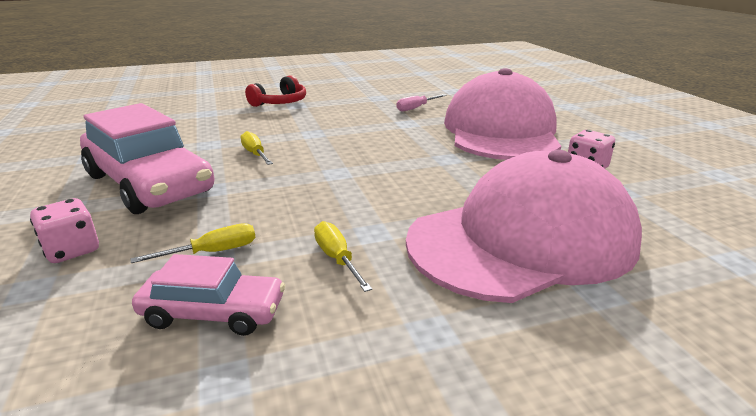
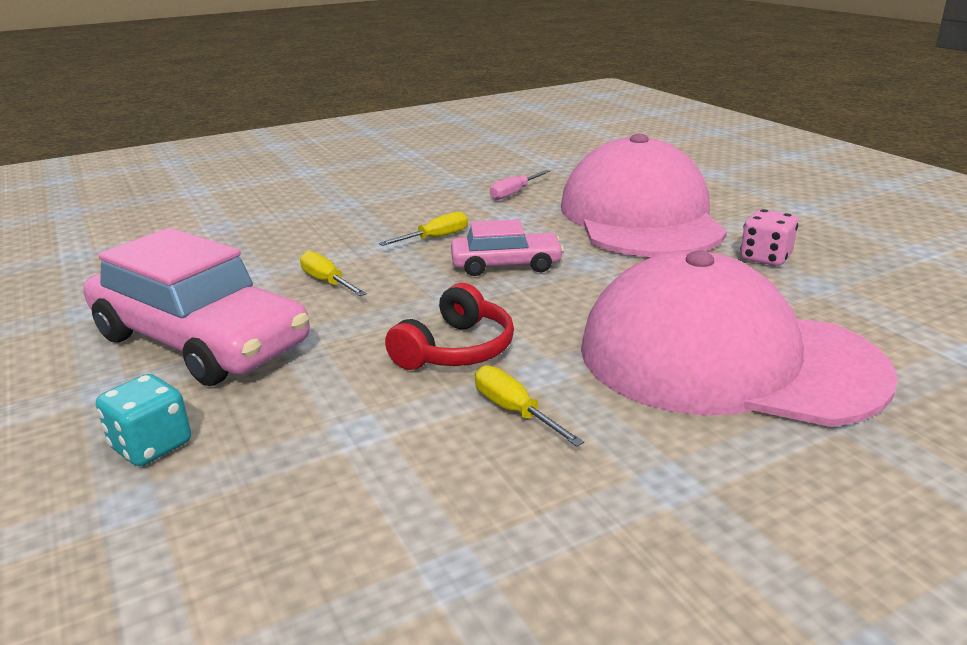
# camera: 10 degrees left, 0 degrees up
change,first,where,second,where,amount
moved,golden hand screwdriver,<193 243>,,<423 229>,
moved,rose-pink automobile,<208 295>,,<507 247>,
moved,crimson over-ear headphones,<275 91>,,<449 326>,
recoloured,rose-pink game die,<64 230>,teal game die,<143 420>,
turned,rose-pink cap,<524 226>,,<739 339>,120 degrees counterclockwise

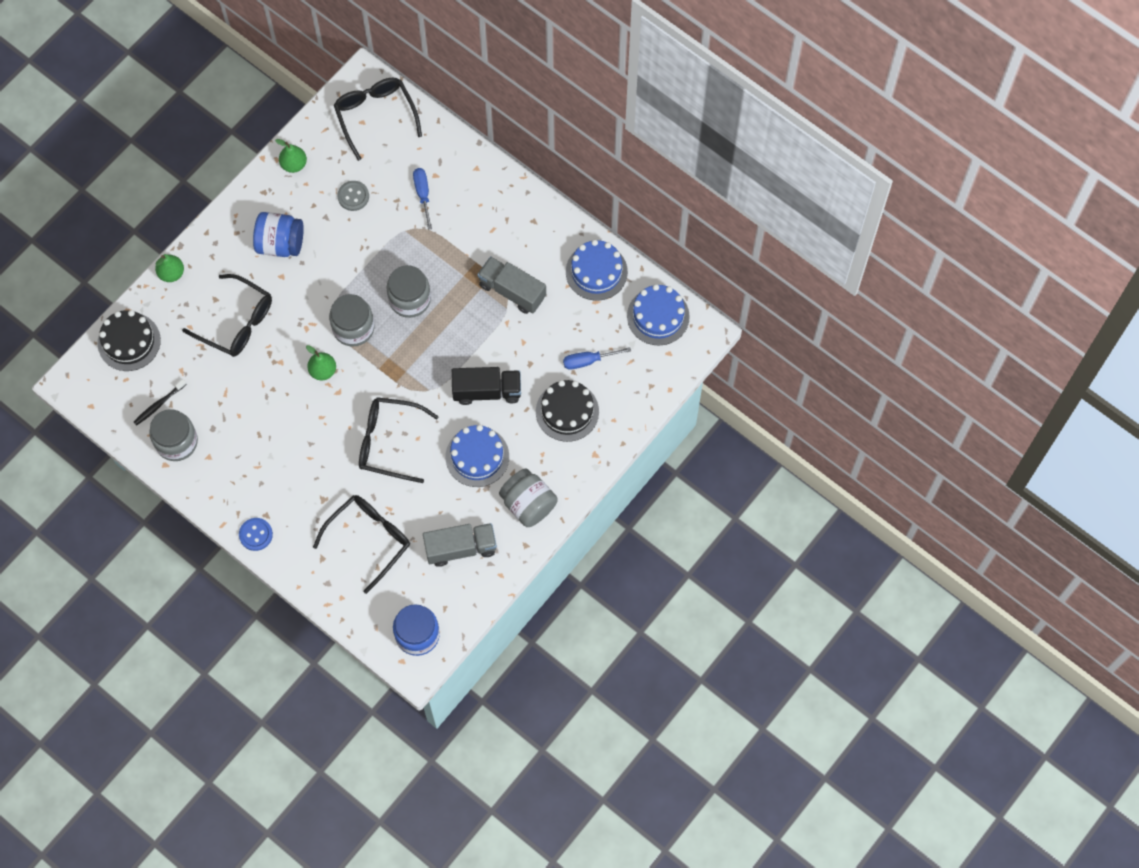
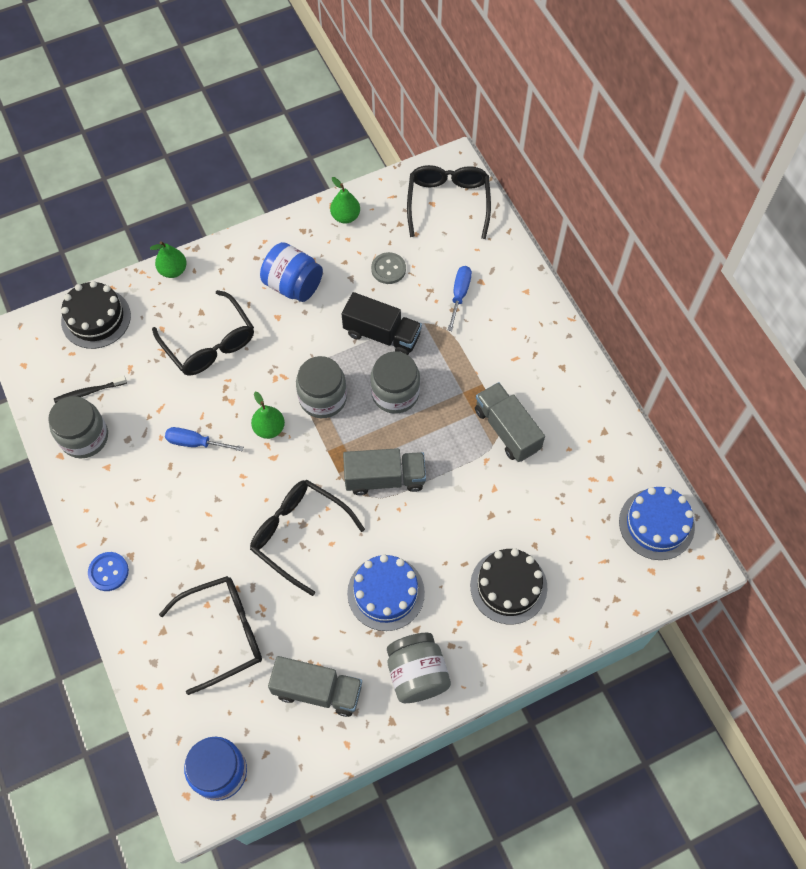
# camera: 25 degrees right, 5 degrees down
change,first,where,second,where,amount
removed,royal blue gateau,<597 270>,,,
added,,,grey truck,<384 471>,
moved,ebony truck,<486 386>,,<382 323>,
moved,royal blue hand screwdriver,<597 358>,,<204 439>,

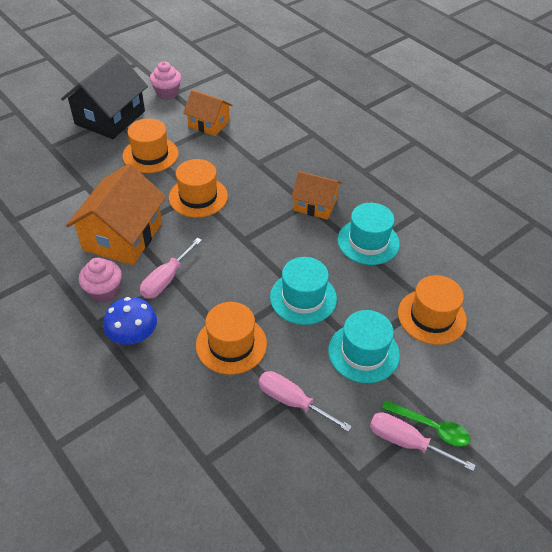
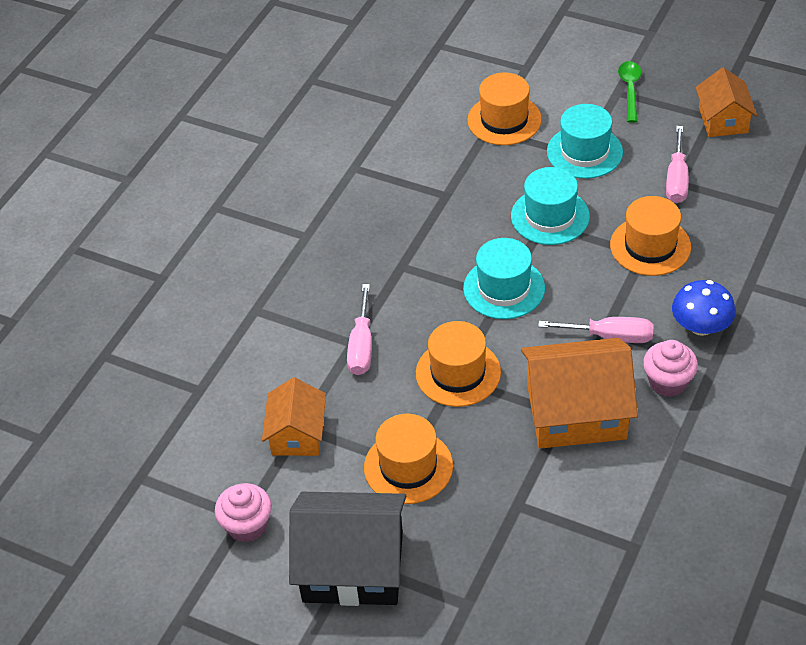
# camera: 110 degrees left, 0 degrees up
change,first,where,second,where,amount
moved,bright orange cottage,<316 195>,,<726 102>,
moved,teal tall hat,<368 234>,,<504 278>,
moved,rose-pink hand screwdriver,<423 441>,,<359 329>,

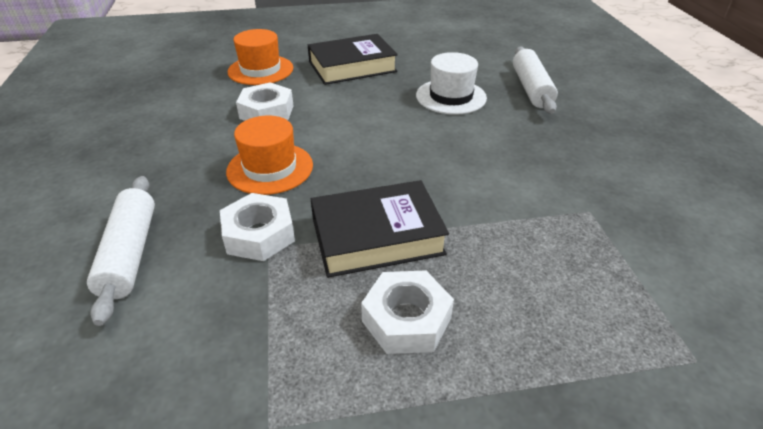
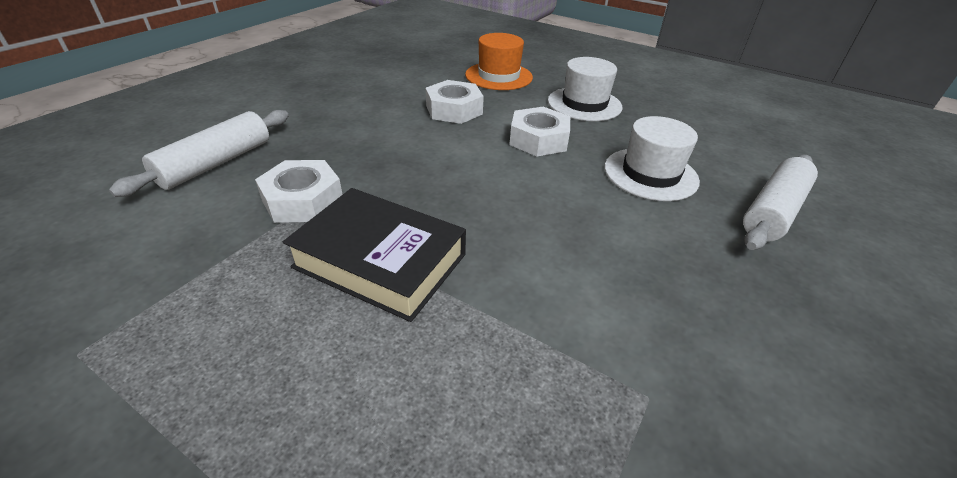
# camera: 40 degrees right, 0 degrees up
change,first,where,second,where,amount
removed,bright orange tall hat,<269 155>,,,
moved,white hexagon nut,<407 312>,,<539 131>,
replaced,ebony hardback,<353 59>,white tall hat,<585 89>,

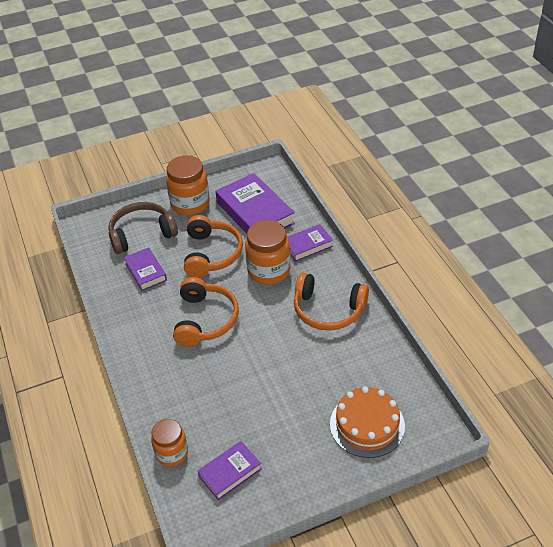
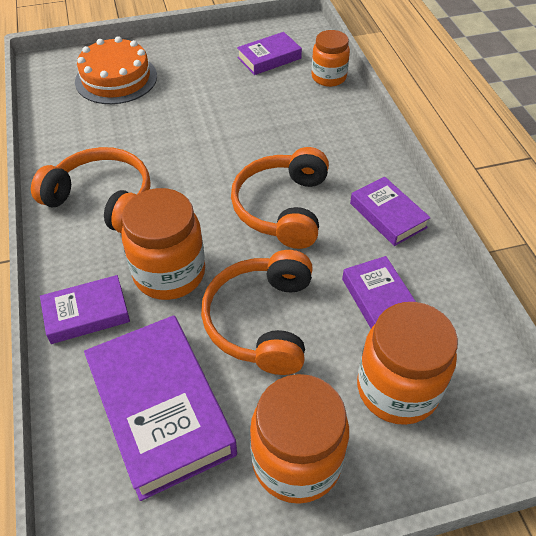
# camera: 175 degrees left, 5 degrees up
change,first,where,second,where,amount
added,,,violet hardback,<390 211>,
replaced,dark brown over-ear headphones,<143 228>,bright orange jam jar,<407 363>,

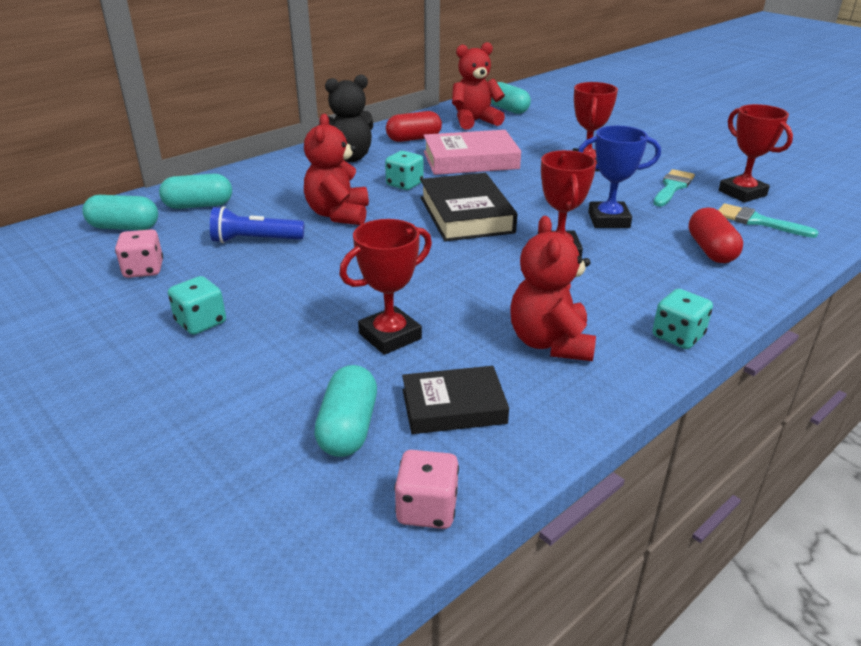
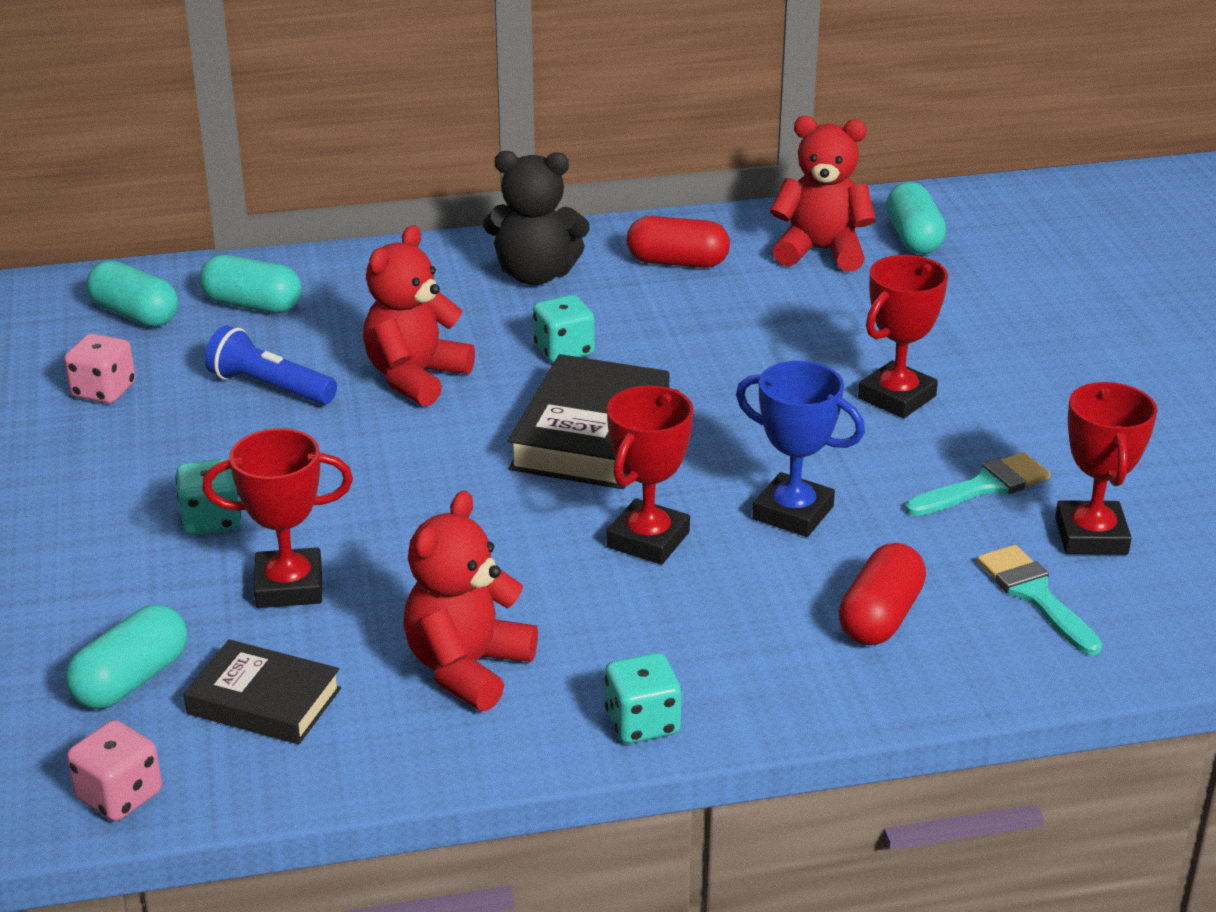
# camera: 30 degrees right, 0 degrees up
change,first,where,second,where,amount
removed,rose-pink hardback,<472 152>,,,
moved,teal game die,<197 305>,,<208 497>,

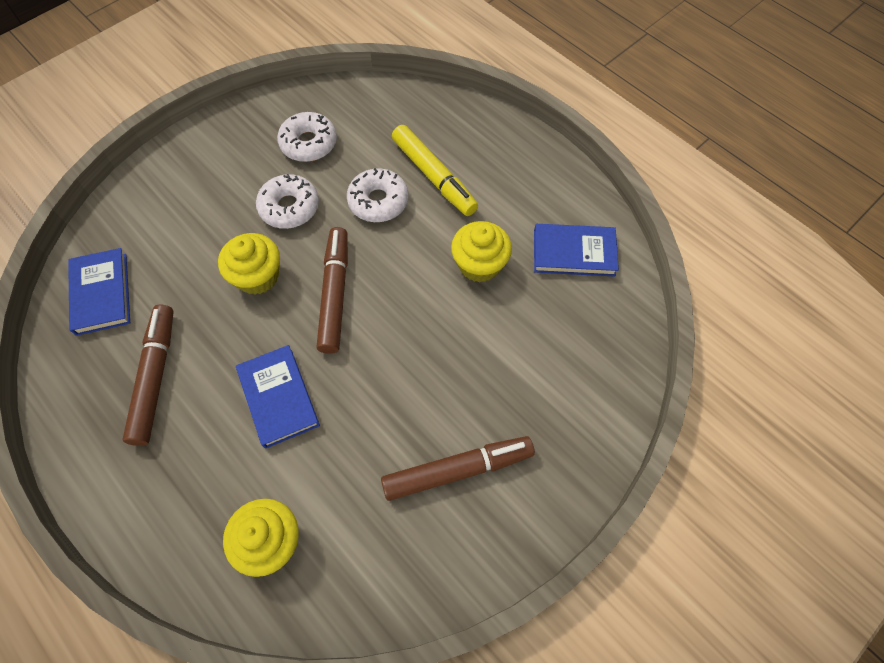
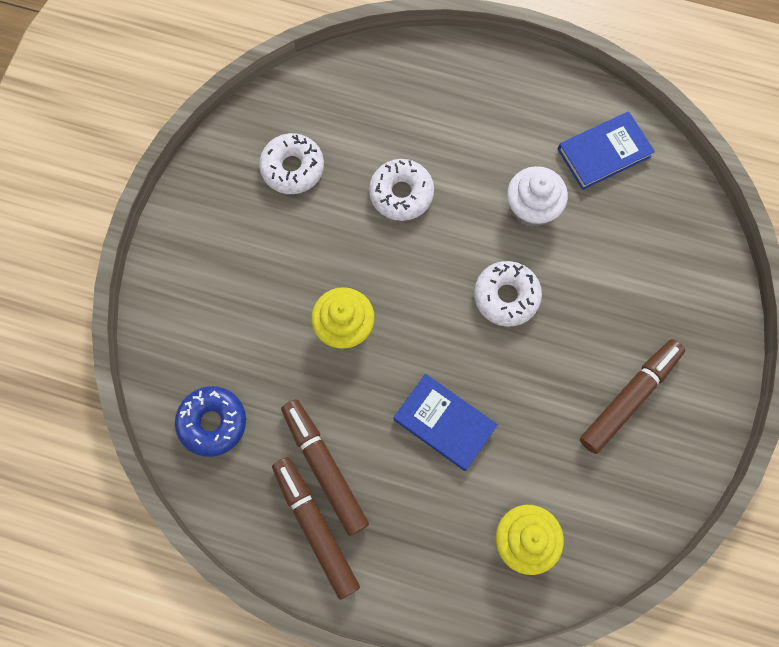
# camera: 30 degrees left, 10 degrees up
change,first,where,second,where,amount
removed,golden marker,<435 170>,,,
moved,white glazed donut,<287 201>,,<508 294>,
moved,dark brown marker,<332 290>,,<316 528>,
replaced,royal blue hardback,<99 292>,royal blue glazed donut,<210 421>,
recoloured,golden cupcake,<481 252>,white cupcake,<537 196>,

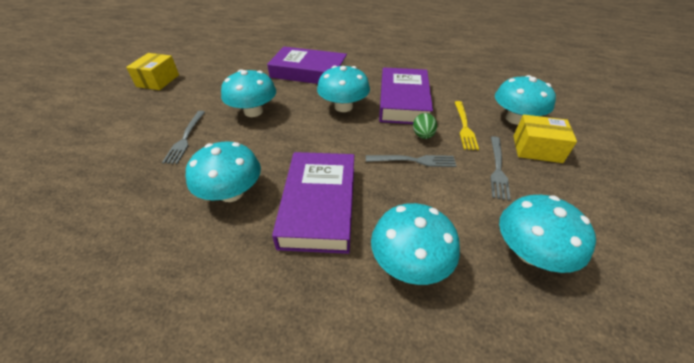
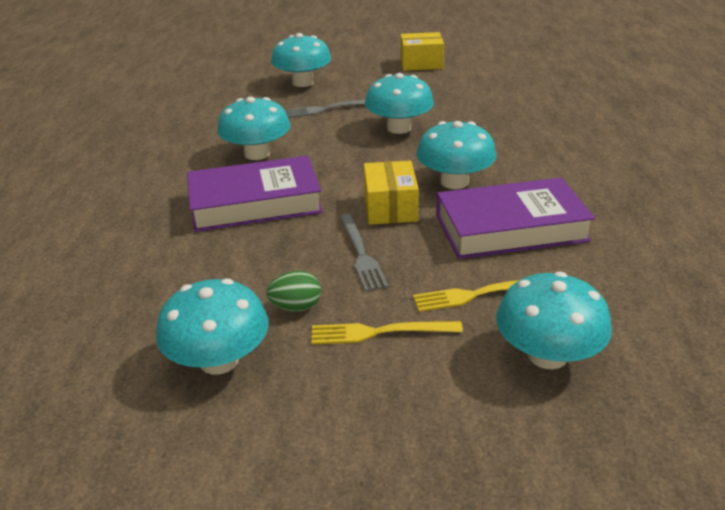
# camera: 75 degrees right, 10 degrees down
change,first,where,second,where,amount
removed,violet hardback,<307 65>,,,
moved,teal mushroom,<415 244>,,<301 60>,
moved,green egg,<425 126>,,<293 291>,
moved,golden box,<545 139>,,<391 193>,
recoloured,grey dinner fork,<500 168>,golden dinner fork,<387 332>,

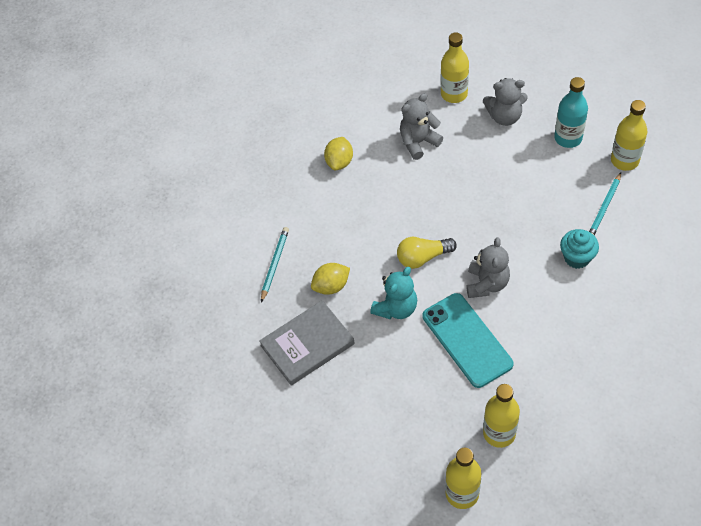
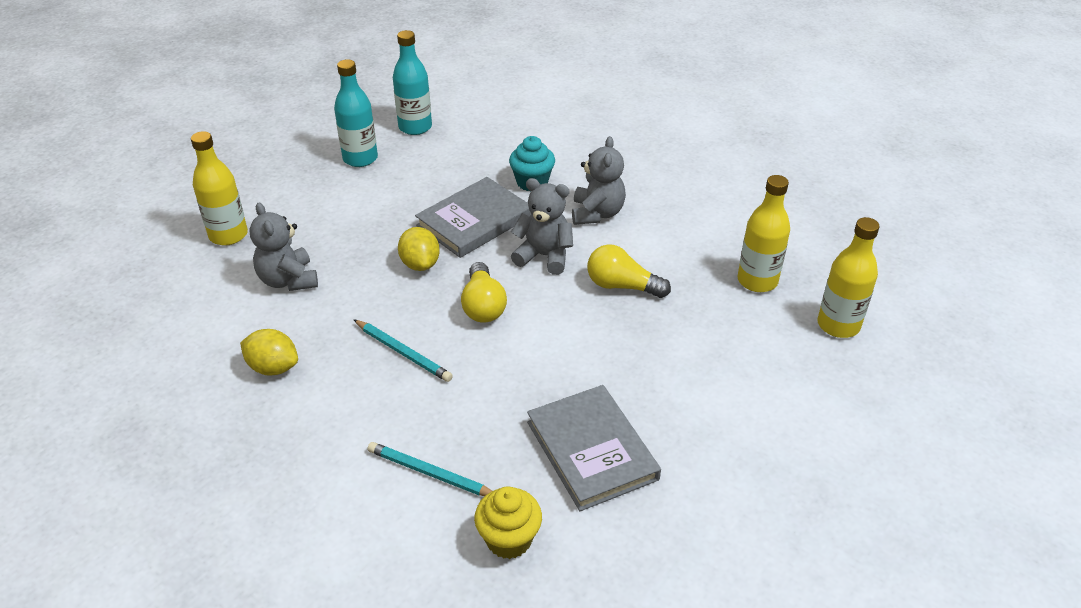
# camera: 85 degrees left, 15 degrees down
change,first,where,second,where,amount
removed,teal teddy bear,<393 293>,,,
added,,,grey hardback,<473 217>,
added,,,golden cupcake,<508 523>,
moved,golden toy lemon,<330 279>,,<419 249>,
moved,grey teddy bear,<505 102>,,<599 180>,
moved,teal wooden pencil,<605 203>,,<403 350>,
replaced,teal smartphone,<468 340>,golden light bulb,<629 271>,
recoloured,golden drink bottle,<629 135>,teal drink bottle,<412 82>,

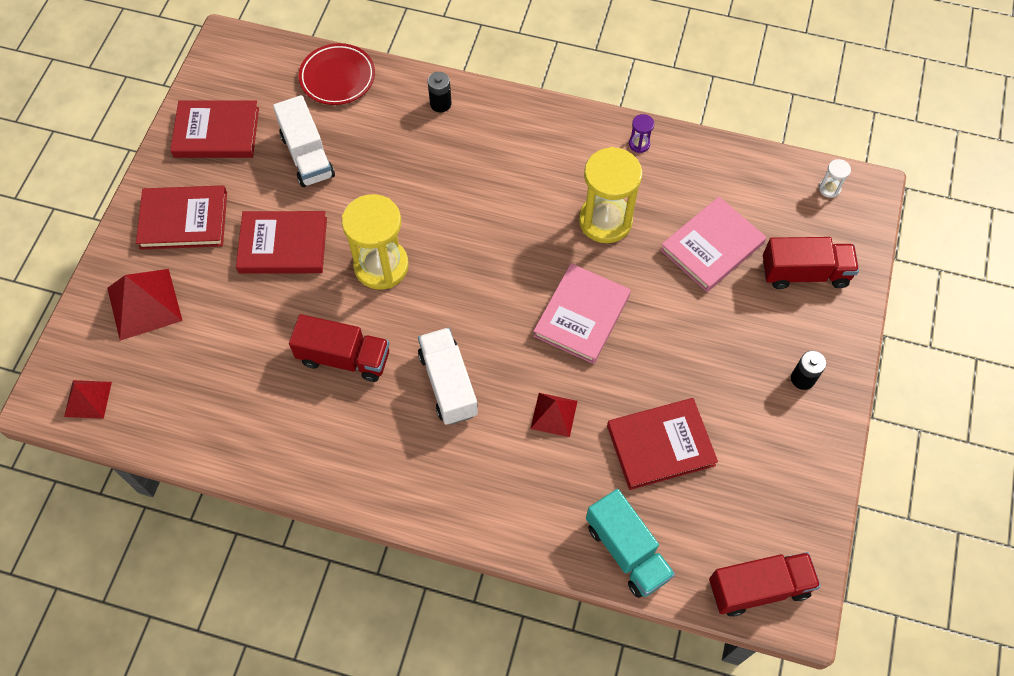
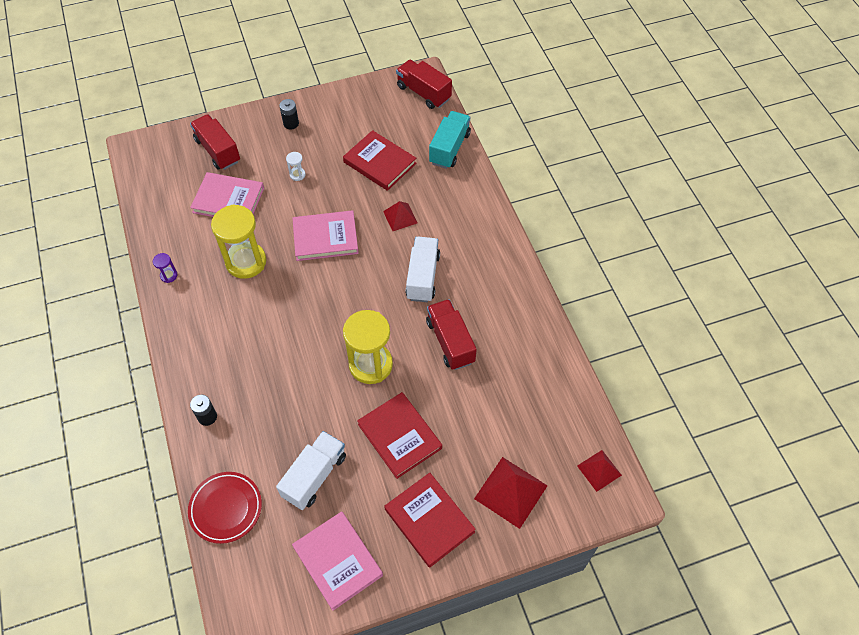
# camera: 125 degrees left, 5 degrees down
change,first,where,second,where,amount
moved,white sand timer,<835 178>,,<296 166>,
recoloured,crimson hardback,<214 129>,rose-pink hardback,<337 561>,
turned,white truck,<448 376>,,<423 269>,150 degrees clockwise

